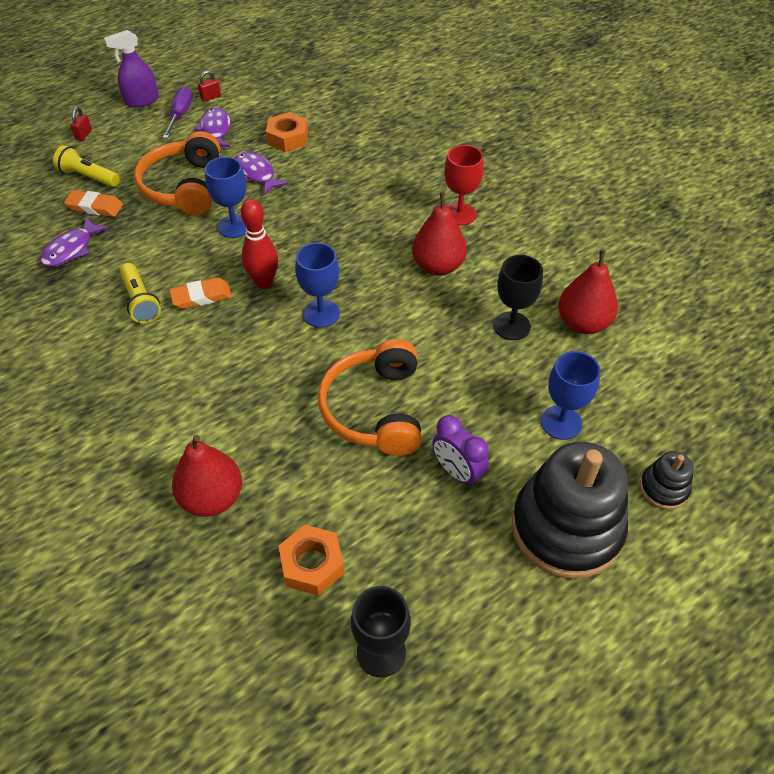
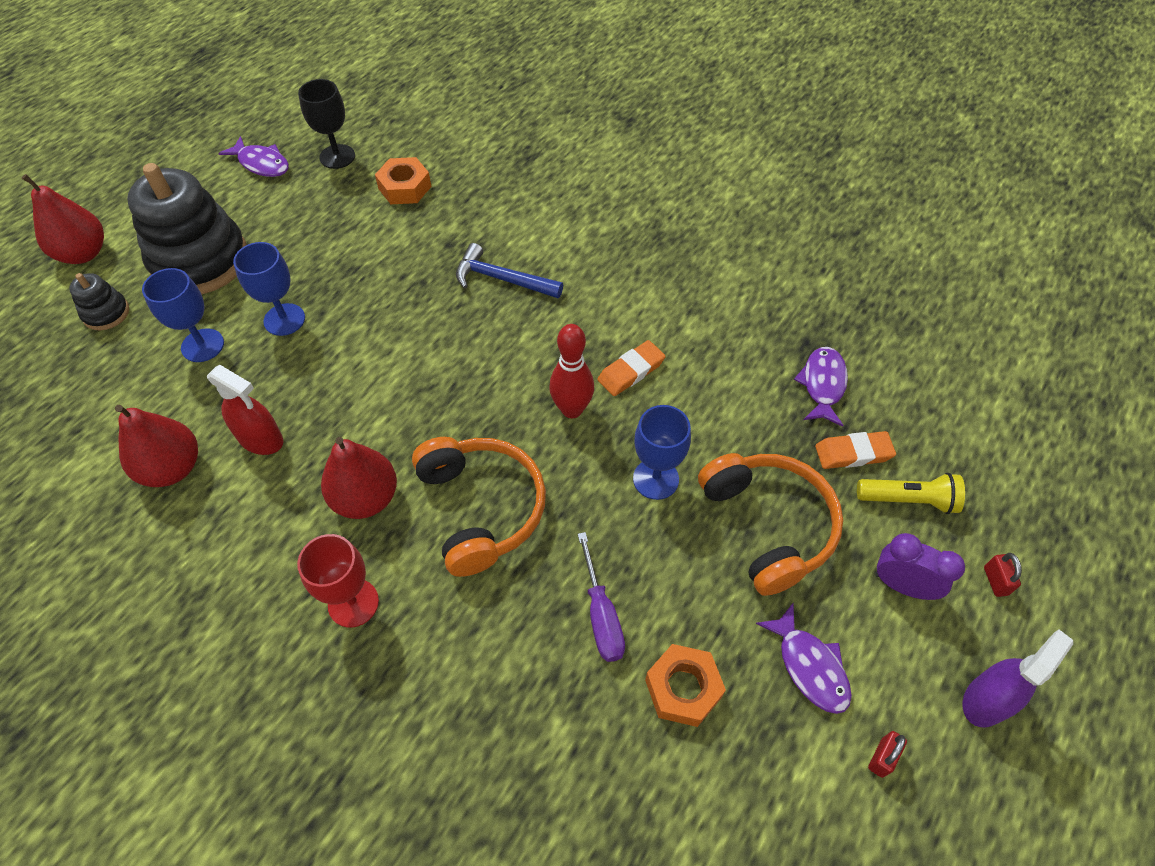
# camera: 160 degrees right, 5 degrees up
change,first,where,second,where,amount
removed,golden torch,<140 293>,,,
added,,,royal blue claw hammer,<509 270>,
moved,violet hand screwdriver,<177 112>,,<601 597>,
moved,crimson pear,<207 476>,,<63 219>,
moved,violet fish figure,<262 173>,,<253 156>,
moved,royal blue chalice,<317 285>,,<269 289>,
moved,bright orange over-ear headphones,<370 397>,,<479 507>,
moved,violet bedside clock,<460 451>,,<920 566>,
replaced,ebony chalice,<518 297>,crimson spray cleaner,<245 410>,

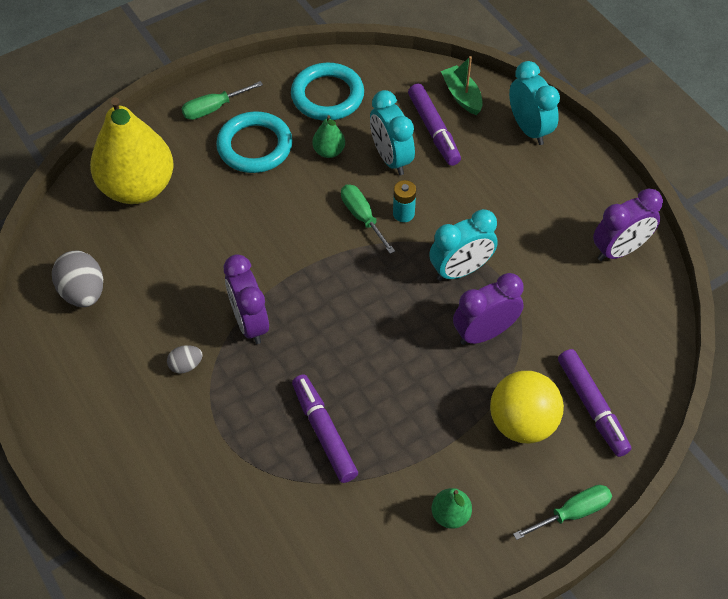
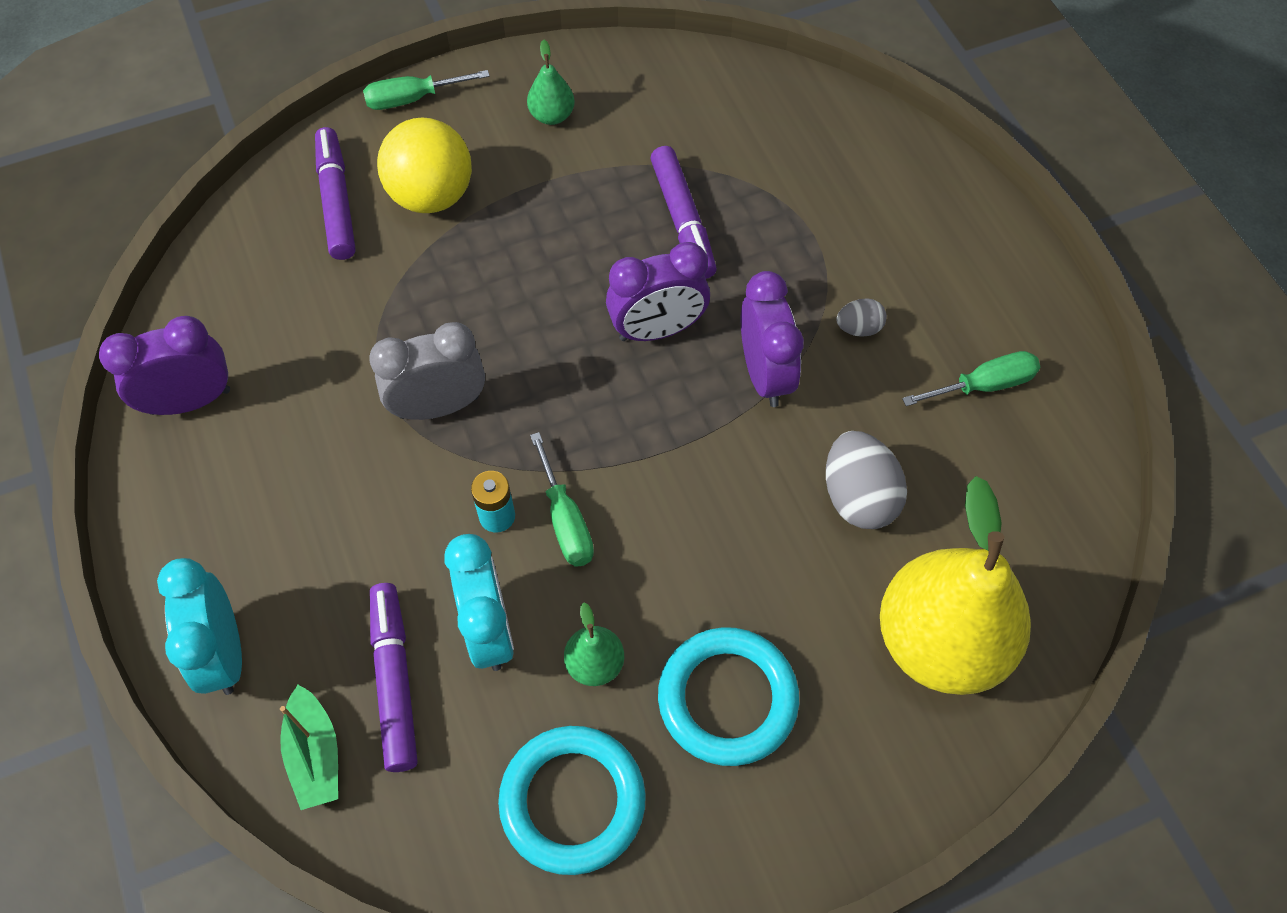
# camera: 170 degrees left, 5 degrees up
change,first,where,second,where,amount
moved,grey egg,<77 278>,,<866 480>,
moved,green hand screwdriver,<222 100>,,<971 378>,
moved,violet bedside clock,<488 309>,,<658 291>,
recoloured,teal bedside clock,<463 245>,grey bedside clock,<427 371>,

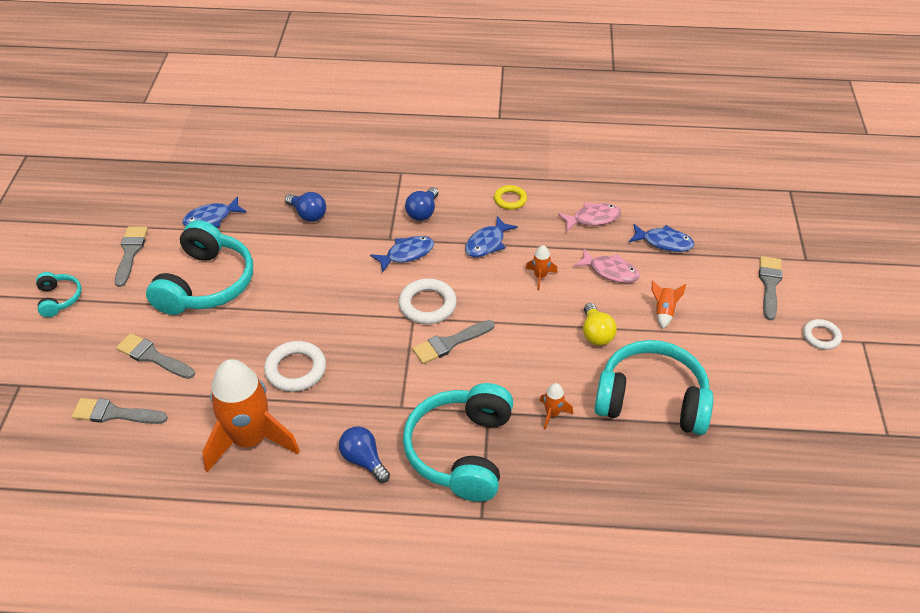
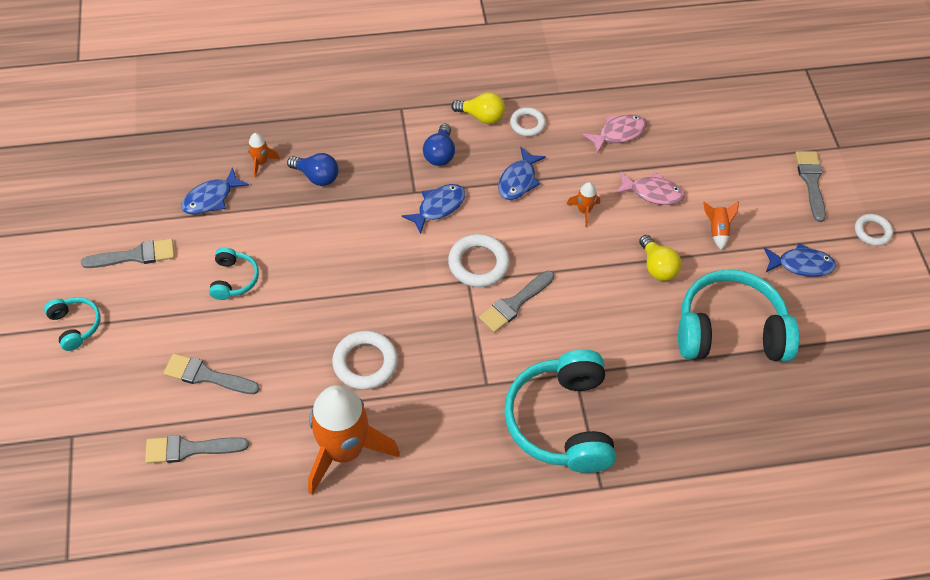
# camera: 15 degrees left, 10 degrees up
change,first,where,second,where,amount
removed,royal blue light bulb,<364 454>,,,
added,,,golden light bulb,<478 108>,
moved,bright orange toy rocket,<556 406>,,<264 155>,
moved,royal blue fish figure,<661 238>,,<800 260>,
recoloured,golden ring,<510 197>,white ring,<528 121>,
turned,grey paintbrush,<131 256>,,<128 253>,90 degrees clockwise
resized,teal over-ear headphones,<199 267>,,<234 273>,x0.47

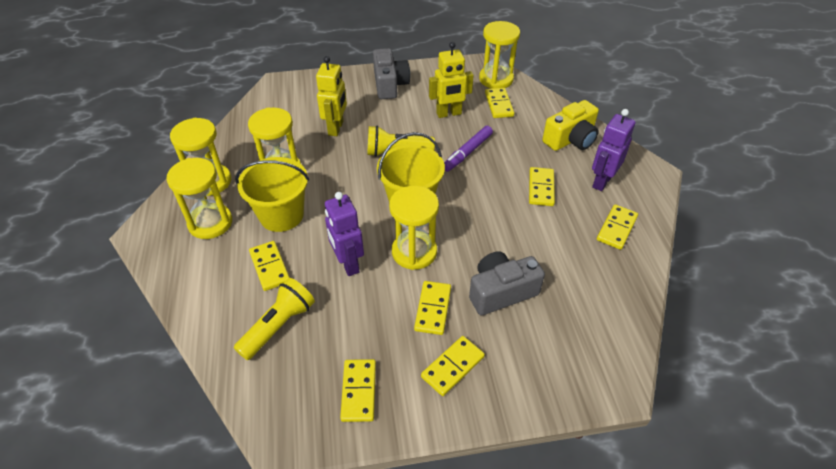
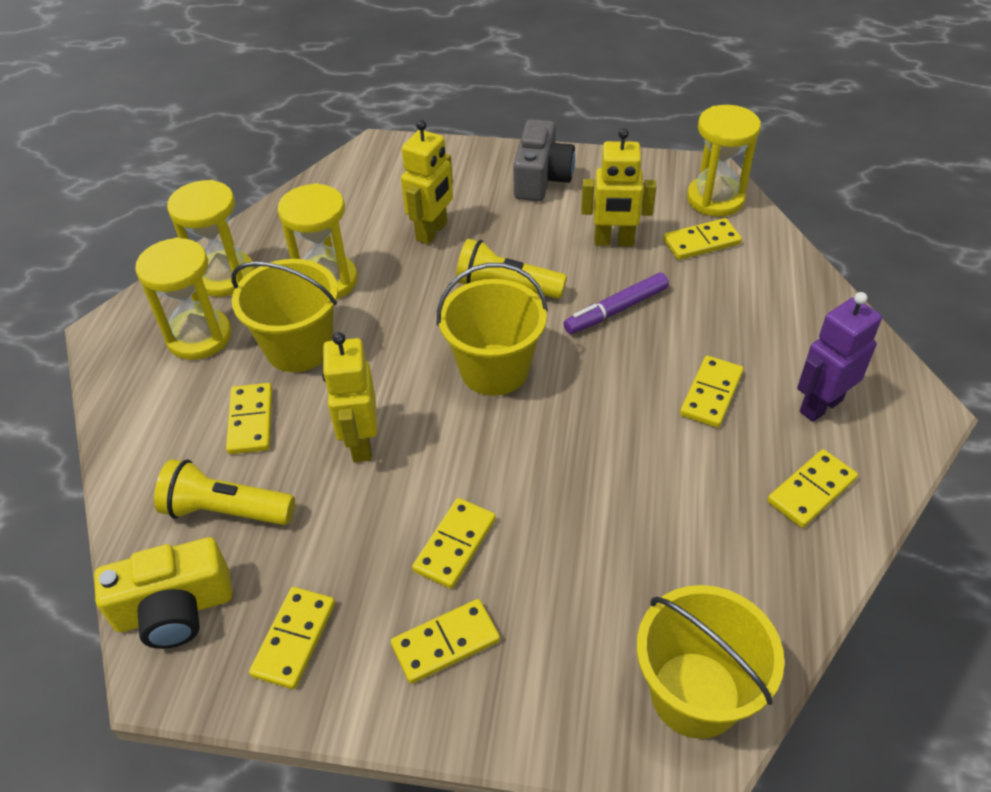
# camera: 20 degrees right, 0 degrees up
change,first,where,second,where,amount
removed,golden sand timer,<414 228>,,,
removed,grey camera,<507 283>,,,
added,,,golden bucket,<710 662>,
moved,golden camera,<570 125>,,<163 593>,
recoloured,violet toy robot,<344 234>,golden toy robot,<349 397>,
turned,golden torch,<274 319>,,<224 492>,135 degrees counterclockwise
turned,golden domino piece,<499 103>,,<702 239>,60 degrees clockwise

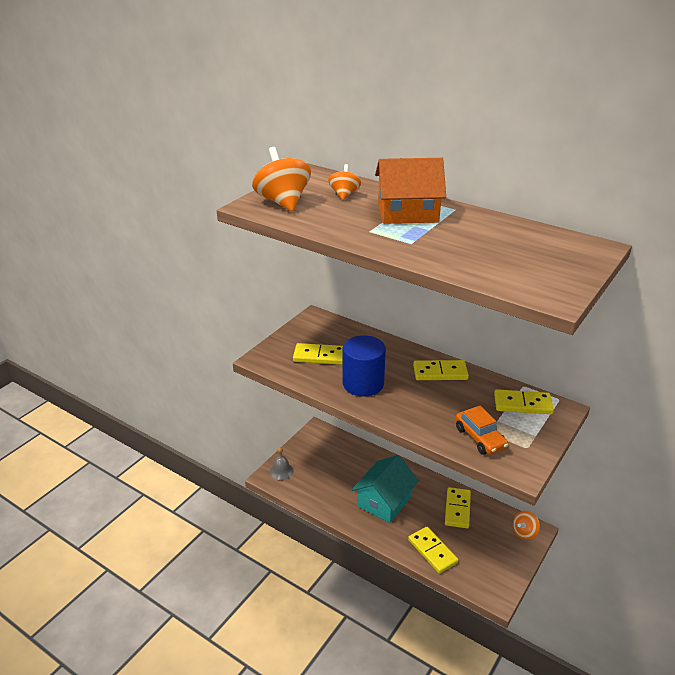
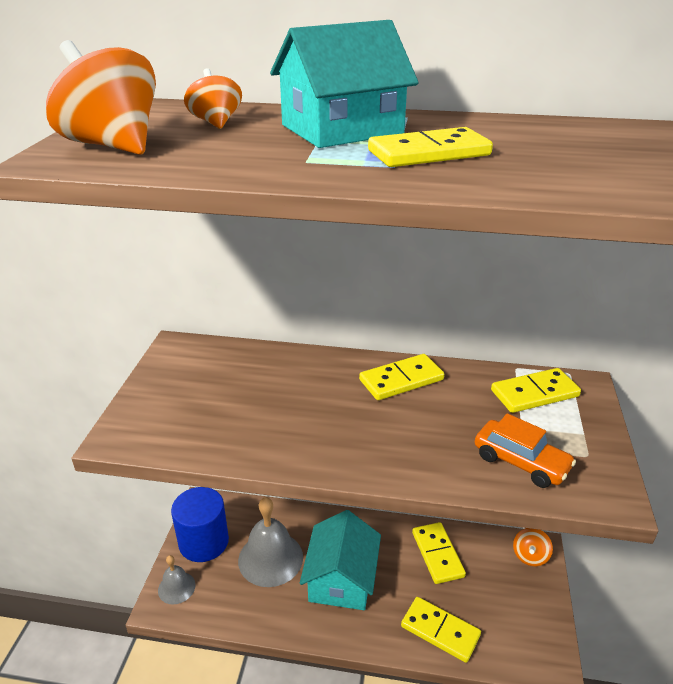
# camera: 25 degrees left, 0 degrees up
change,first,where,second,where,amount
added,,,grey bell,<270 542>,
moved,golden domino piece,<318 354>,,<430 147>,
moved,royal blue cylinder shape,<364 365>,,<200 524>,
recoloured,bright orange cottage,<410 191>,teal cottage,<344 84>,

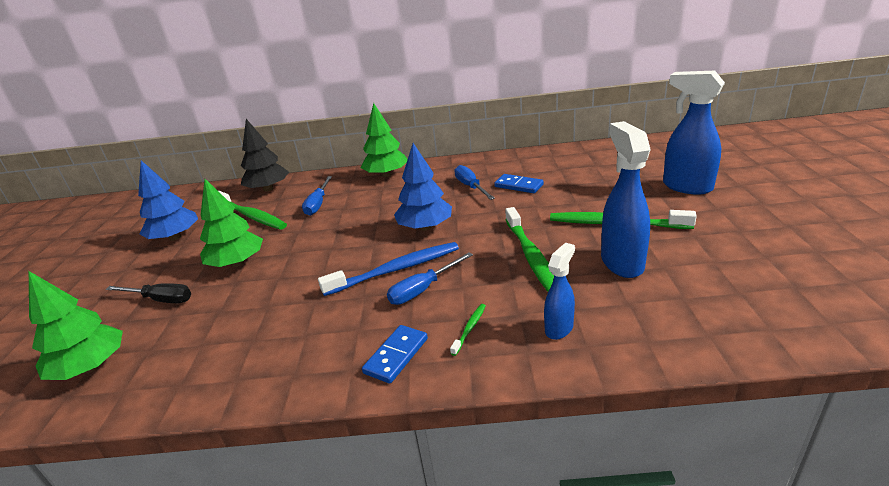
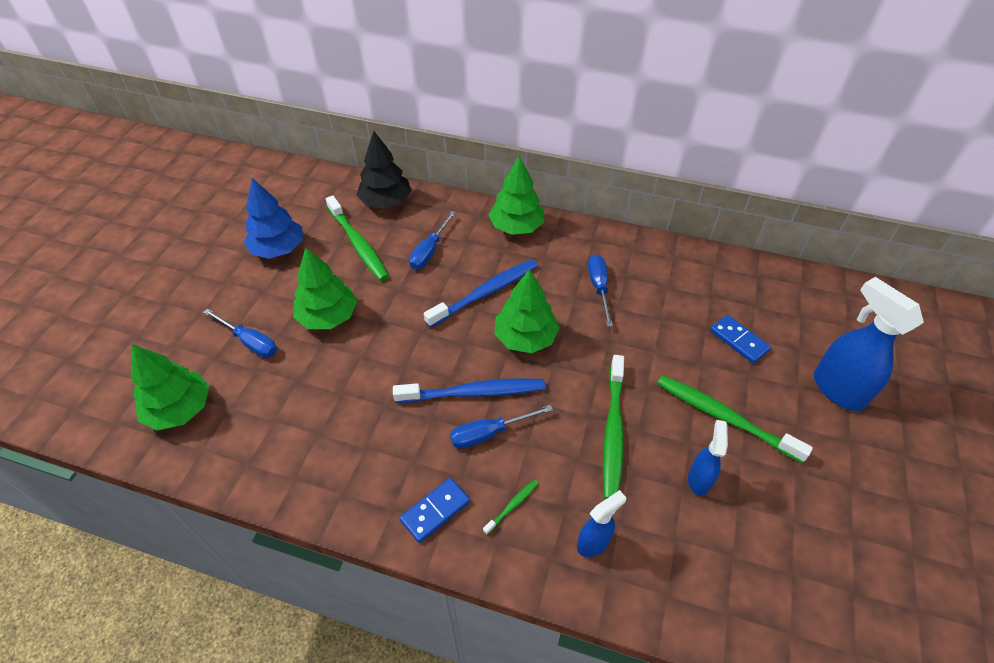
# camera: 15 degrees right, 20 degrees up
change,first,where,second,where,amount
added,,,royal blue toothbrush,<481 294>,
moved,royal blue domino piece,<519 183>,,<740 339>,
recoloured,ebony hand screwdriver,<148 293>,royal blue hand screwdriver,<240 333>,
recoloured,royal blue fir tree,<423 187>,green fir tree,<527 311>,
resized,royal blue spray cleaner,<626 199>,,<708 458>,x0.57

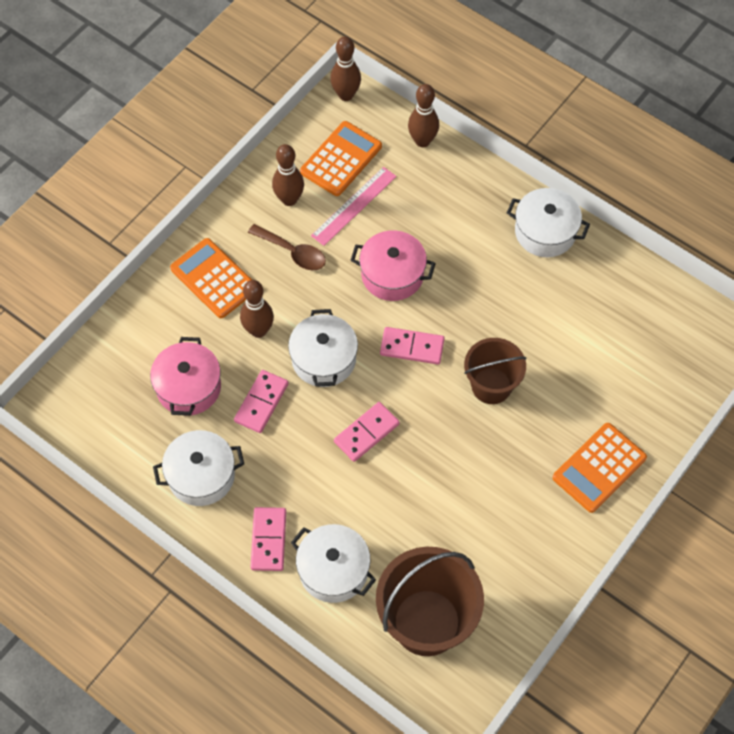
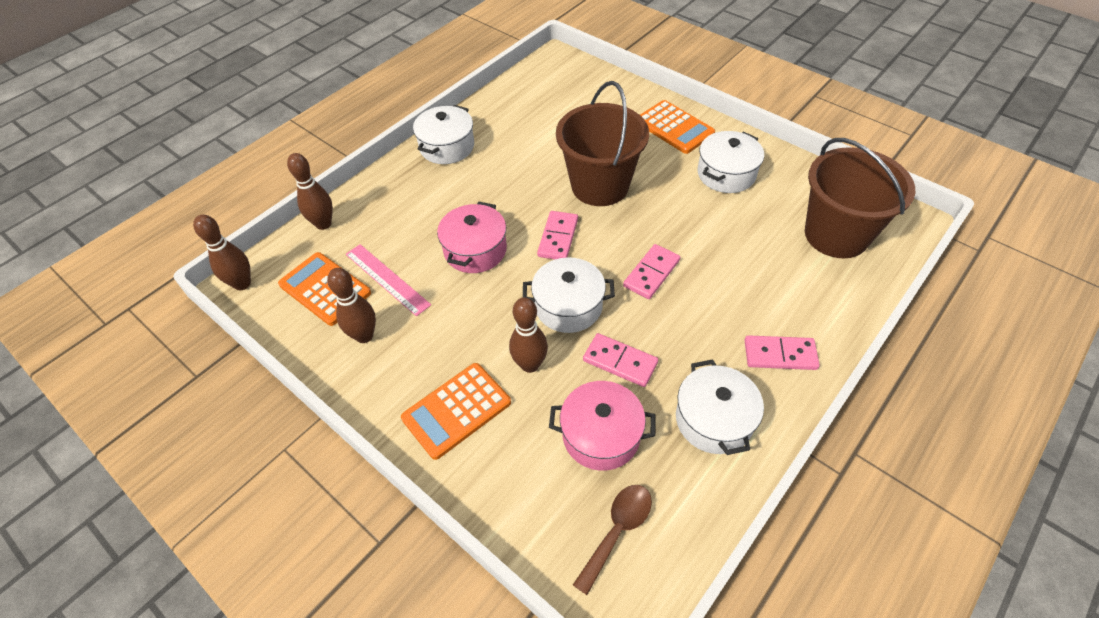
# camera: 85 degrees left, 10 degrees down
change,first,where,second,where,amount
moved,dark brown teaspoon,<287 247>,,<612 540>,
moved,white cooking pot,<333 563>,,<730 162>,
turned,rose-pink domino piece,<367 432>,,<651 271>,75 degrees clockwise
resized,dark brown bucket,<495 371>,,<602 143>,x1.58

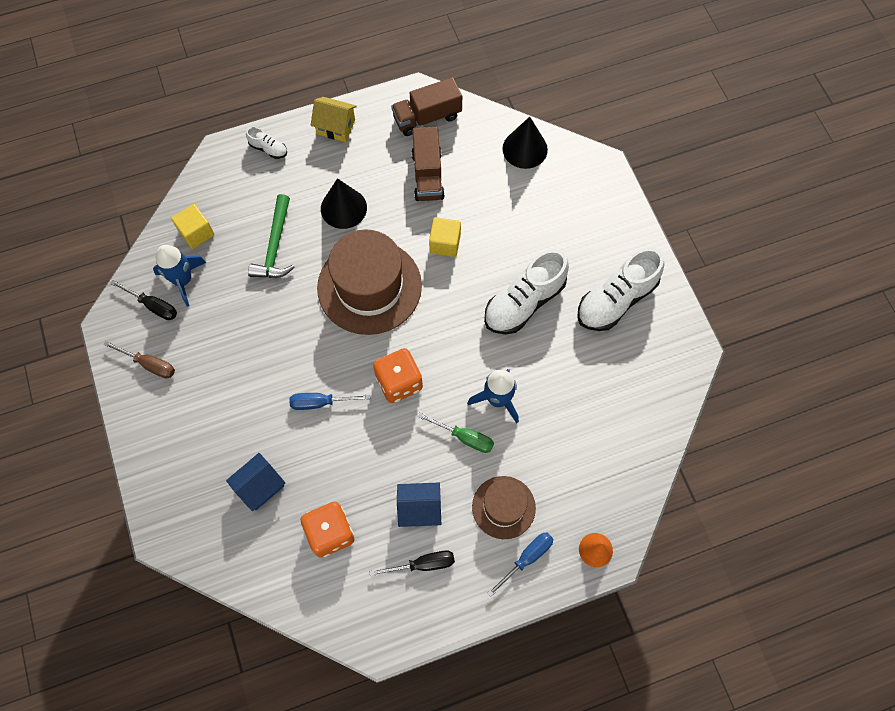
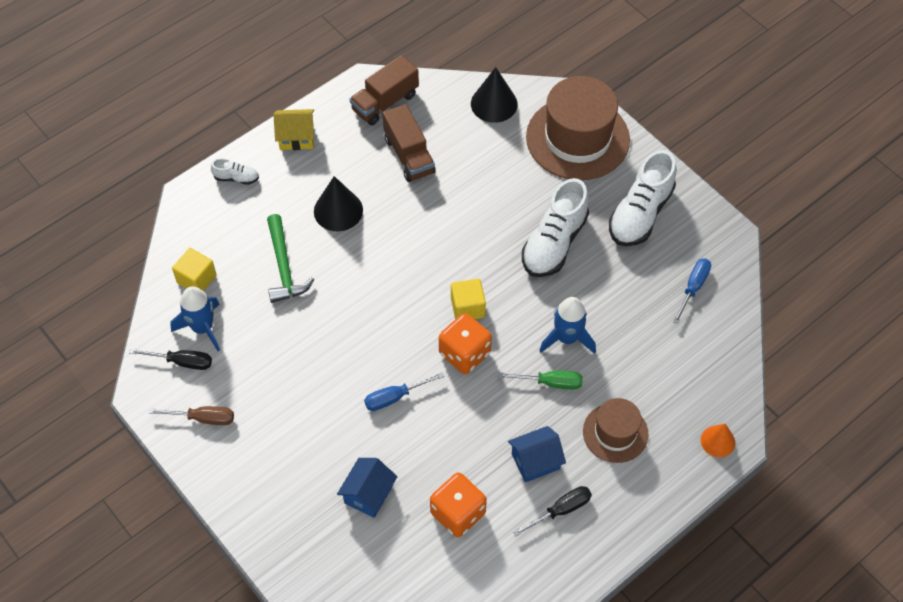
# camera: 20 degrees left, 10 degrees down
change,first,where,second,where,amount
moved,dark brown tall hat,<369 282>,,<578 128>,
moved,golden cube,<445 237>,,<468 299>,
moved,royal blue hand screwdriver,<520 564>,,<692 291>,

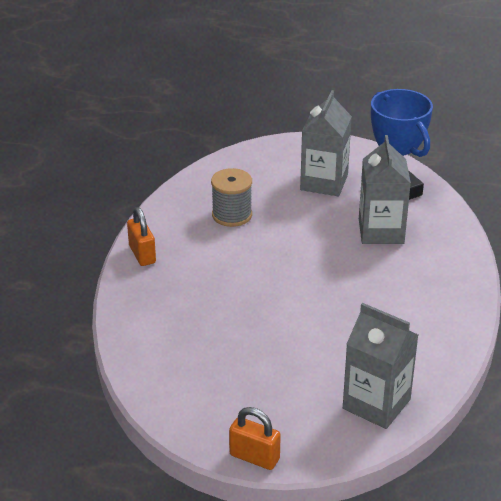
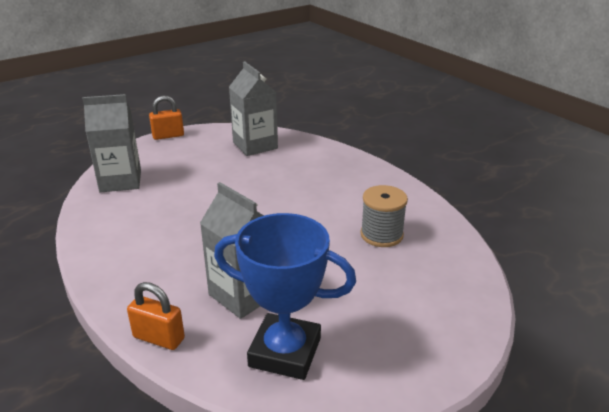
# camera: 135 degrees right, 5 degrees down
change,first,where,second,where,amount
moved,bright orange small lock,<141 236>,,<156 316>,
moved,grey carton,<326 143>,,<253 108>,

